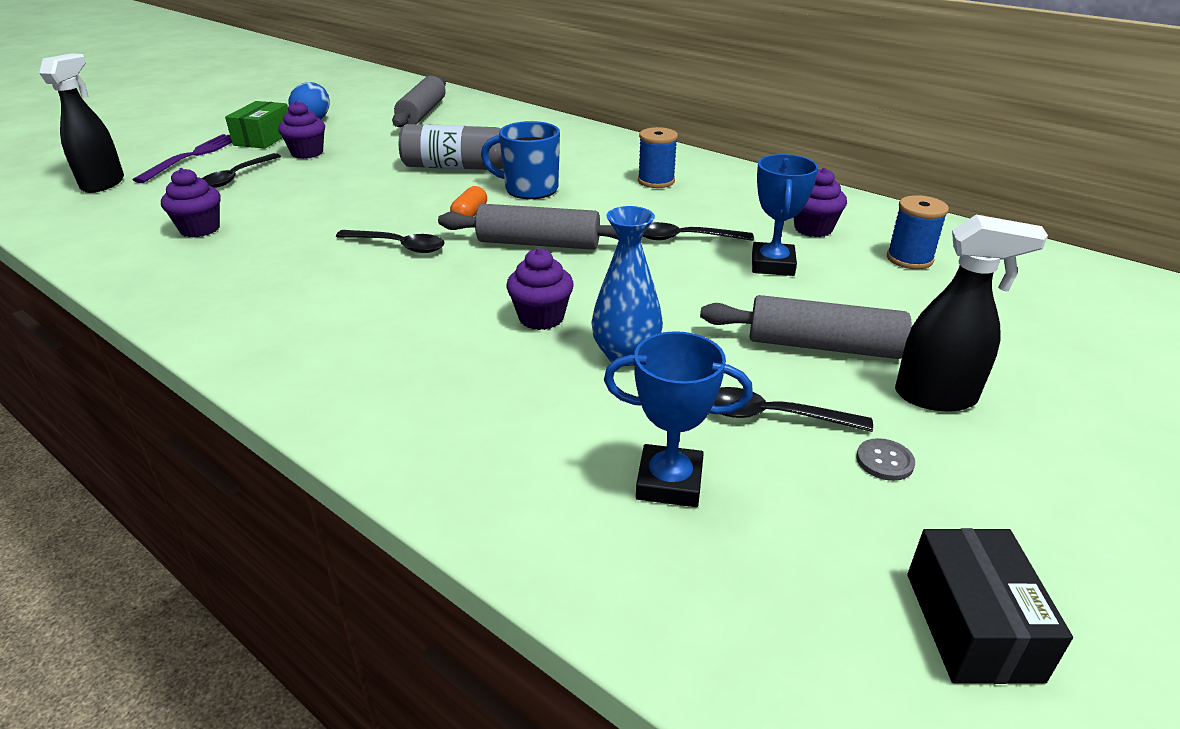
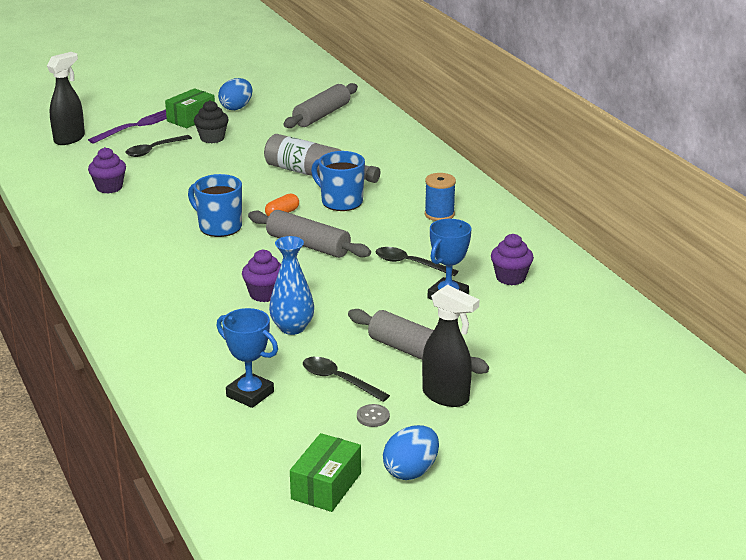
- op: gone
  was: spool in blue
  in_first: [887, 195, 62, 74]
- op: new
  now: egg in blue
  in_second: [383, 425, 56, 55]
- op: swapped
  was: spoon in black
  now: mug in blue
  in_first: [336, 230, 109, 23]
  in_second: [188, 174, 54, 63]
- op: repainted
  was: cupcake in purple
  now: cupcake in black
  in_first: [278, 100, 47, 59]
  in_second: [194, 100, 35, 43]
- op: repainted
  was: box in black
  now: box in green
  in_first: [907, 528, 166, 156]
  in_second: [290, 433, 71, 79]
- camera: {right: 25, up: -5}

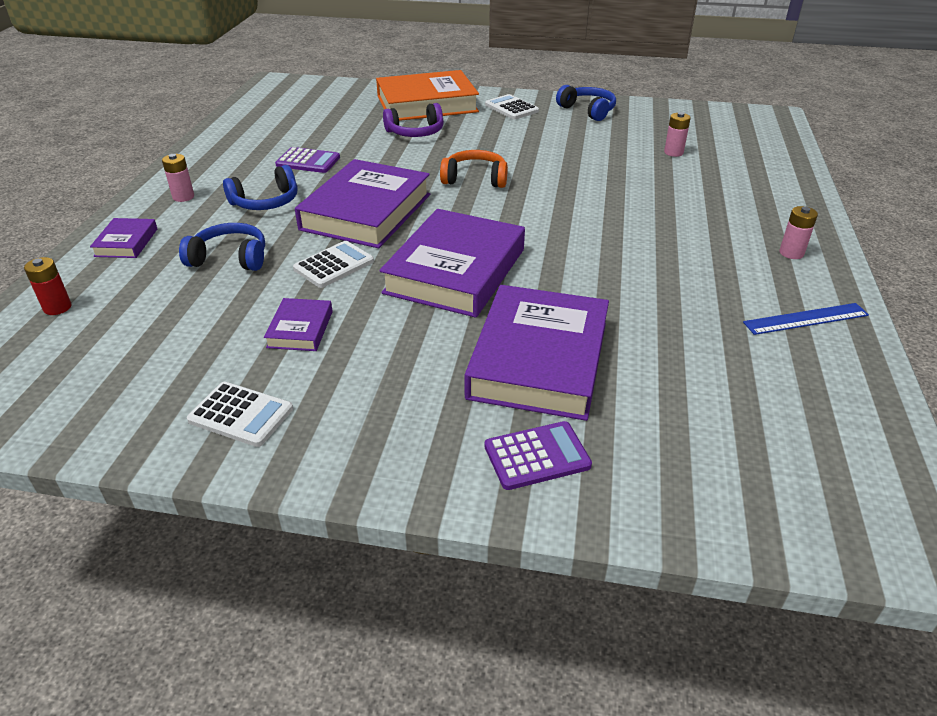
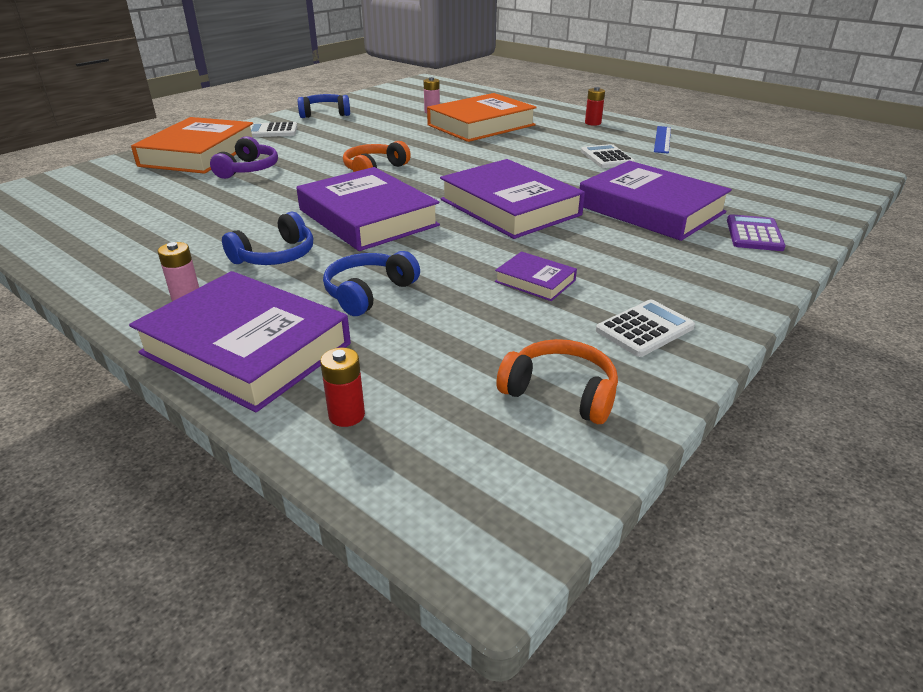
- op: gone
  was: calculator in purple
  in_first: [275, 147, 65, 26]
- op: new
  now: book in orange
  in_second: [427, 93, 110, 49]
- op: new
  now: headphones in orange
  in_second: [496, 339, 122, 85]
- op: shifted
  was: calculator in white
  in_first: [293, 241, 81, 47]
  in_second: [581, 144, 54, 24]
- op: repainted
  was: battery in pink
  now: battery in red
  in_first: [779, 206, 39, 53]
  in_second: [585, 87, 20, 39]
- op: rotated
  was: headphones in blue
  in_first: [223, 165, 74, 45]
  in_second: [222, 212, 91, 53]
  clockwise: 45
- op: scaled
  was: book in purple
  in_first: [90, 218, 67, 40]
  in_second: [129, 271, 222, 141]
  ratio: 2.19
- camera: {right: -60, up: -5}

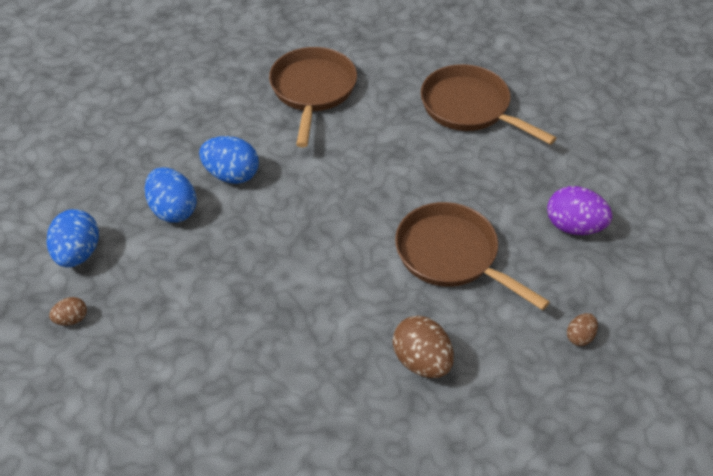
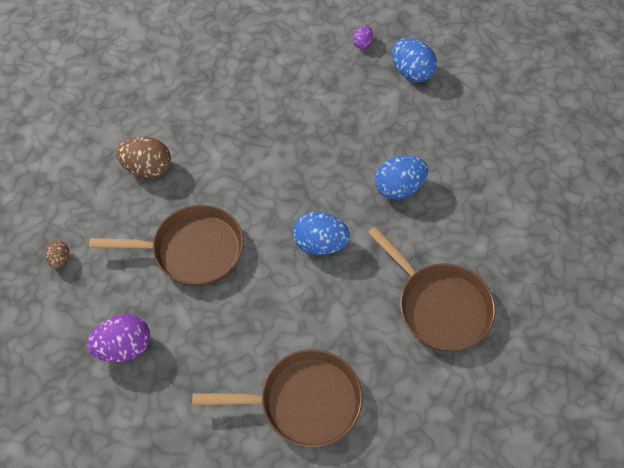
- op: shifted
  was: egg in blue
  in_first: [145, 167, 51, 56]
  in_second: [292, 212, 58, 43]
- op: repainted
  was: egg in brown
  now: egg in purple
  in_first: [49, 297, 38, 29]
  in_second: [353, 25, 20, 24]
- camera: {right: 135, up: 10}

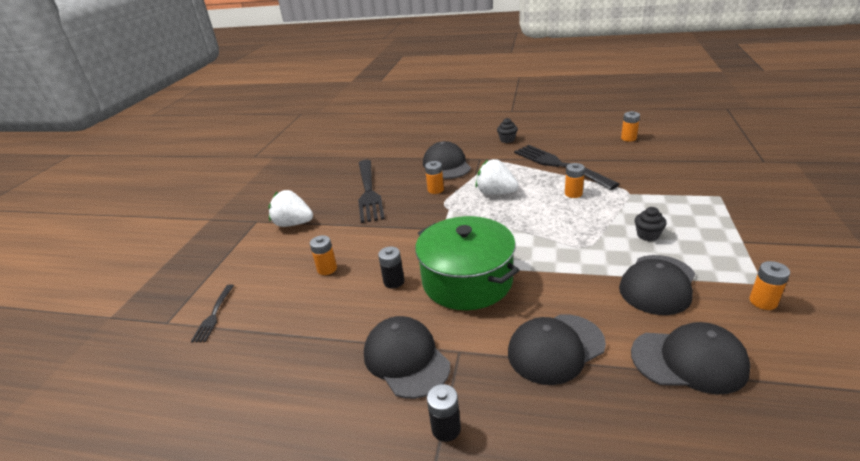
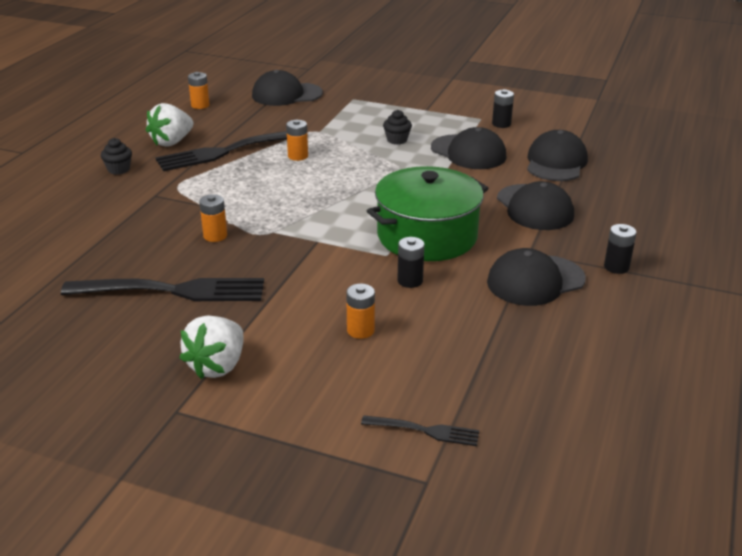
- op: shifted
  was: cap in black
  in_first: [423, 141, 48, 38]
  in_second: [252, 70, 71, 36]
- op: shifted
  was: strawberry in white
  in_first: [476, 159, 43, 36]
  in_second: [146, 103, 47, 44]
- op: repainted
  was: battery in orange
  now: battery in black
  in_first: [749, 261, 41, 49]
  in_second: [492, 89, 22, 39]
- camera: {right: -85, up: 0}

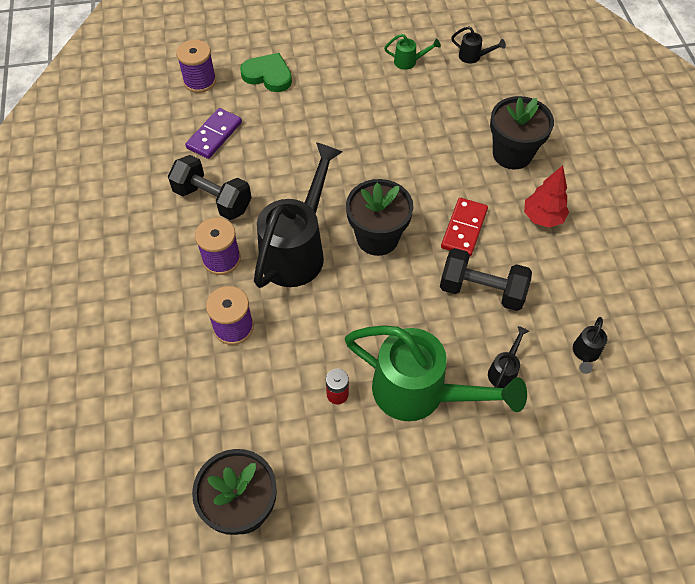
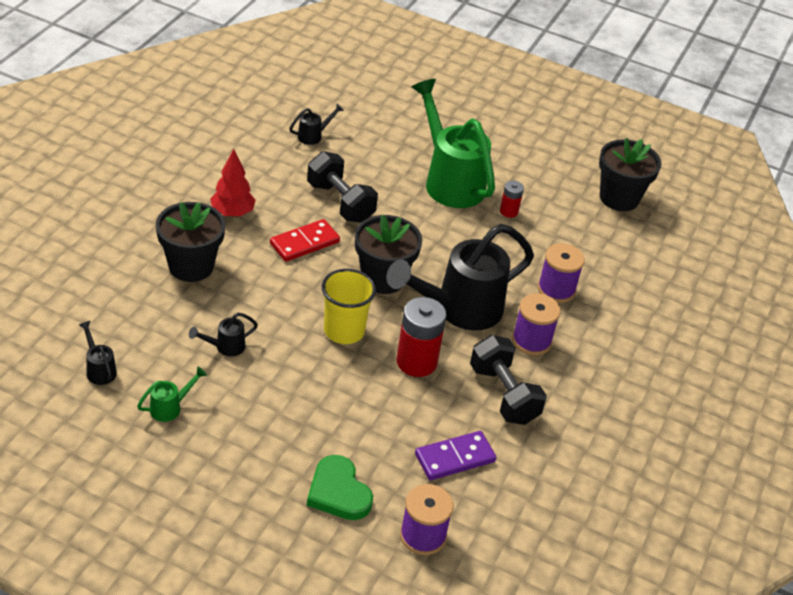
- op: new
  now: cup in yellow
  in_second: [322, 269, 54, 75]
- op: new
  now: battery in red
  in_second: [396, 297, 51, 80]
- op: shifted
  was: watering can in black
  in_first: [488, 326, 41, 62]
  in_second: [189, 313, 69, 43]
- op: rotated
  was: watering can in green
  in_first: [384, 34, 57, 36]
  in_second: [137, 367, 70, 55]
  clockwise: 105
- camera: {right: -150, up: -15}

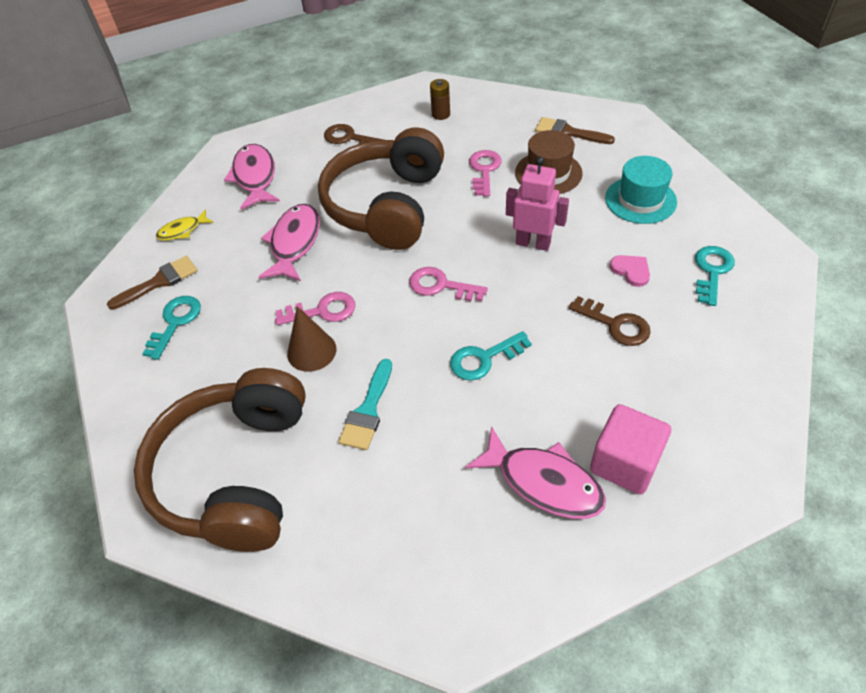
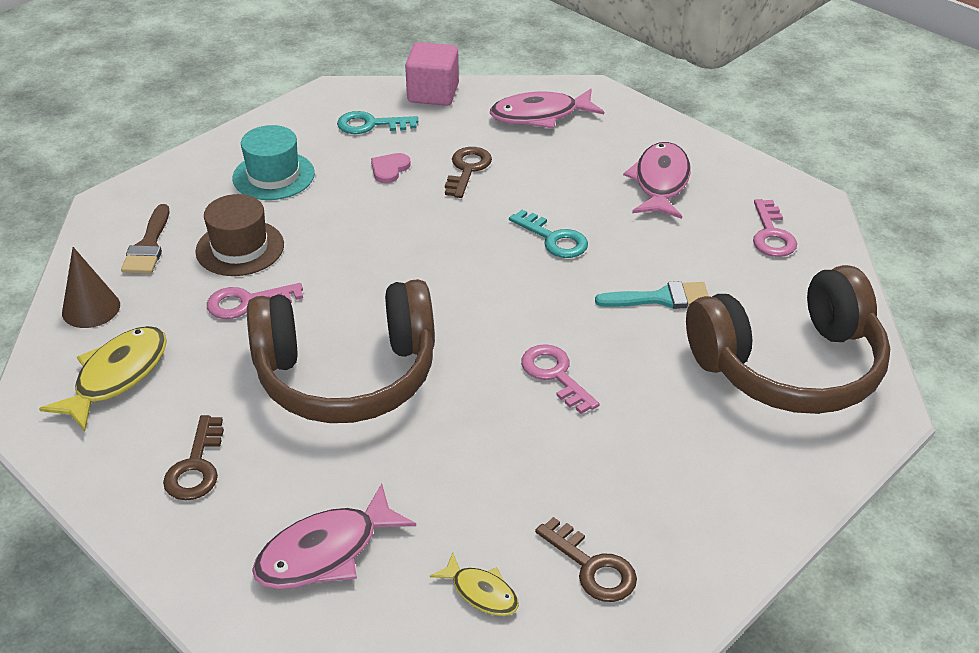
- op: gone
  was: key in turquoise
  in_first: [142, 296, 59, 64]
- op: gone
  was: robot in pink
  in_first: [506, 157, 63, 94]
- op: shifted
  was: fish in pink
  in_first: [259, 204, 61, 77]
  in_second: [490, 89, 114, 40]
- op: shifted
  was: cone in brown
  in_first: [287, 306, 49, 66]
  in_second: [62, 247, 58, 81]
- op: shifted
  was: key in pink
  in_first: [409, 267, 79, 34]
  in_second: [753, 199, 44, 58]
- op: shifted
  was: cube in pink
  in_first: [590, 404, 81, 91]
  in_second: [405, 42, 54, 64]
- op: swapped
  was: brush in brown
  now: key in brown
  in_first: [107, 256, 91, 54]
  in_second: [535, 517, 102, 85]
- op: swapped
  was: battery in brown
  now: fish in yellow
  in_first: [430, 79, 20, 41]
  in_second: [39, 326, 128, 106]
- camera: {right: -115, up: -10}

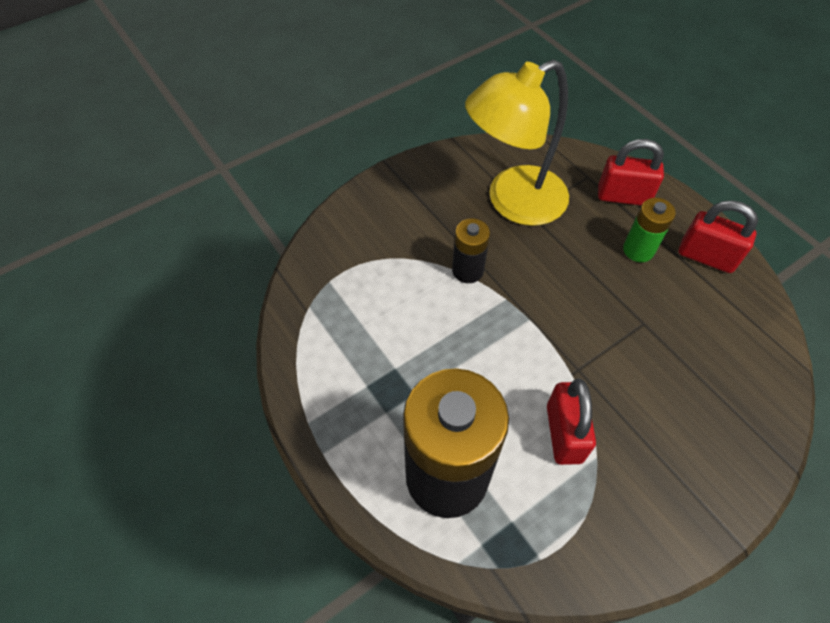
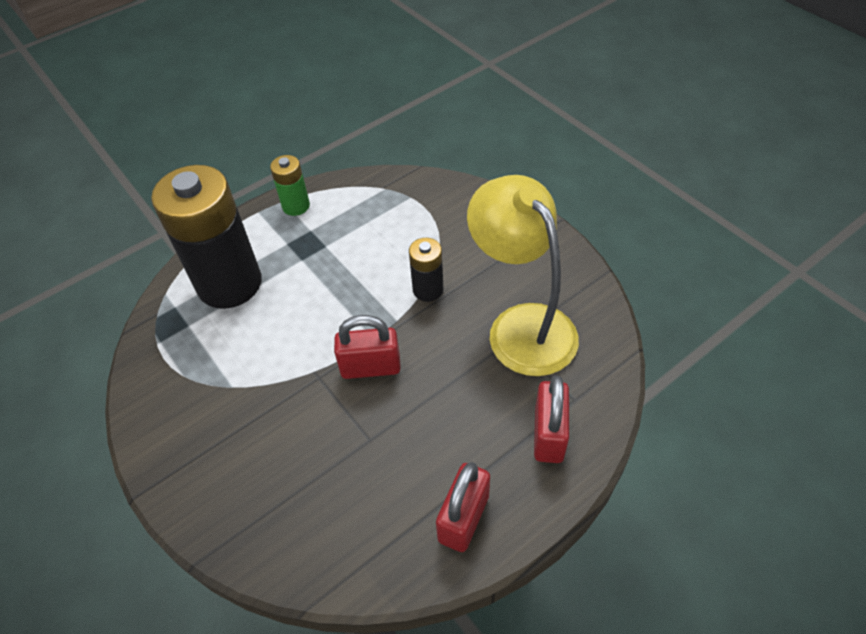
- op: shifted
  was: padlock in red
  in_first: [547, 379, 49, 86]
  in_second: [334, 315, 67, 64]
- op: shifted
  was: battery in green
  in_first: [623, 198, 53, 64]
  in_second: [270, 155, 40, 61]
- camera: {right: 90, up: -5}

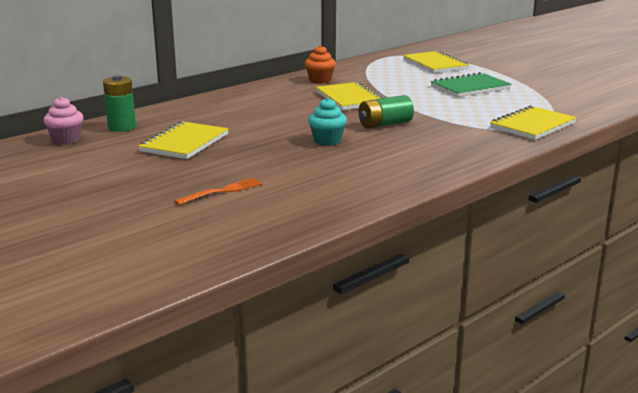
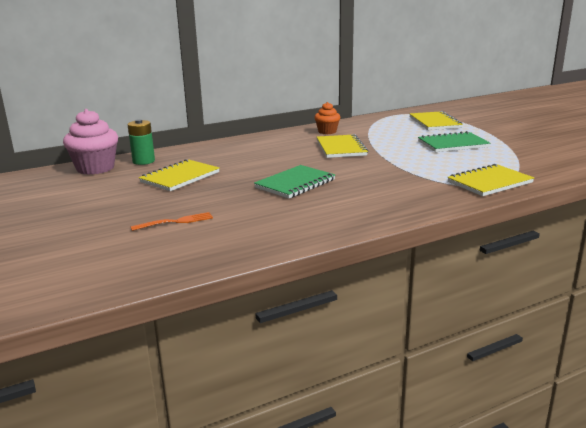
- op: gone
  was: battery in green
  in_first: [358, 95, 56, 34]
- op: swapped
  was: cupcake in turquoise
  now: notebook in green
  in_first: [308, 98, 39, 48]
  in_second: [254, 165, 81, 34]
- op: scaled
  was: cupcake in pink
  in_first: [43, 97, 41, 47]
  in_second: [63, 109, 55, 66]
  ratio: 1.71
- camera: {right: 15, up: 0}

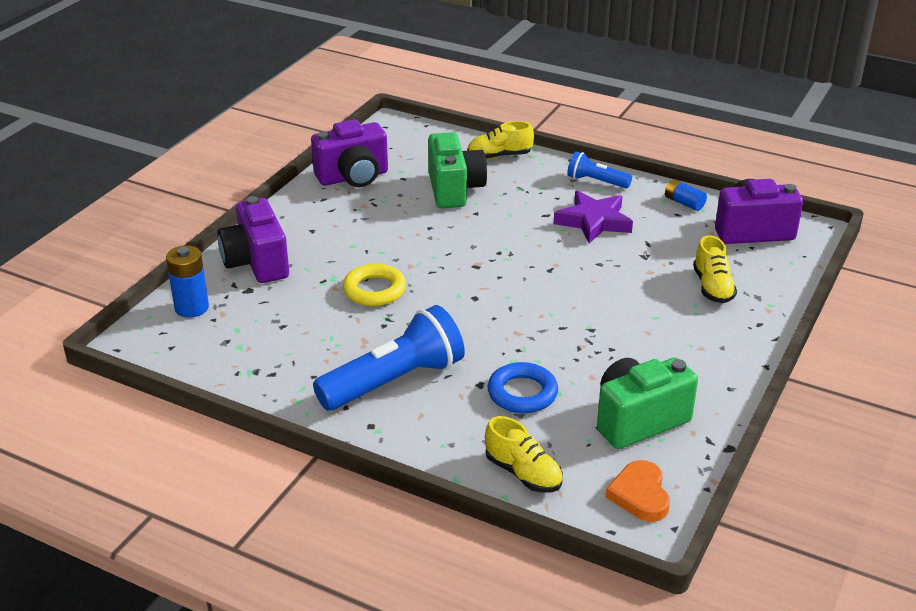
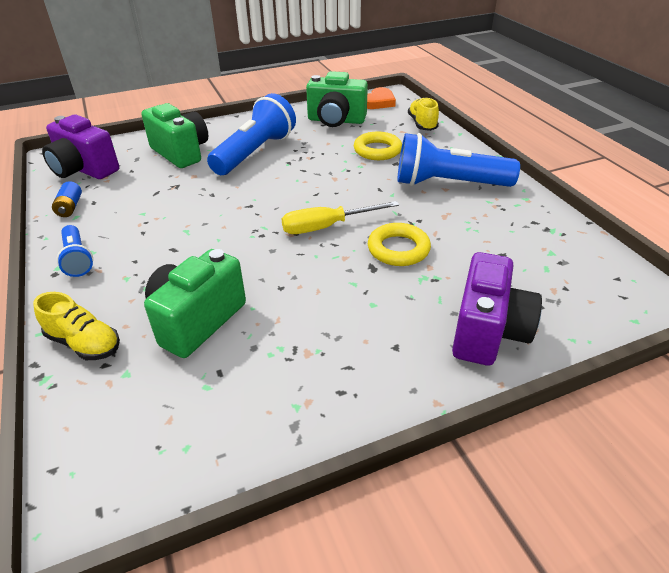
- op: gone
  was: battery in blue
  in_first: [166, 245, 43, 73]
- op: gone
  was: camera in purple
  in_first: [311, 120, 77, 67]
- op: gone
  was: star in purple
  in_first: [554, 191, 79, 52]
- op: new
  now: flashlight in blue
  in_second: [207, 93, 89, 82]
- op: new
  now: screwdriver in yellow
  in_second: [281, 201, 118, 33]
- op: swapped
  was: shoe in yellow
  now: camera in green
  in_first: [693, 235, 44, 68]
  in_second: [141, 103, 67, 65]
- op: repainted
  was: ring in blue
  now: ring in yellow
  in_first: [487, 362, 71, 51]
  in_second: [354, 132, 48, 28]
- camera: {right: -140, up: 5}

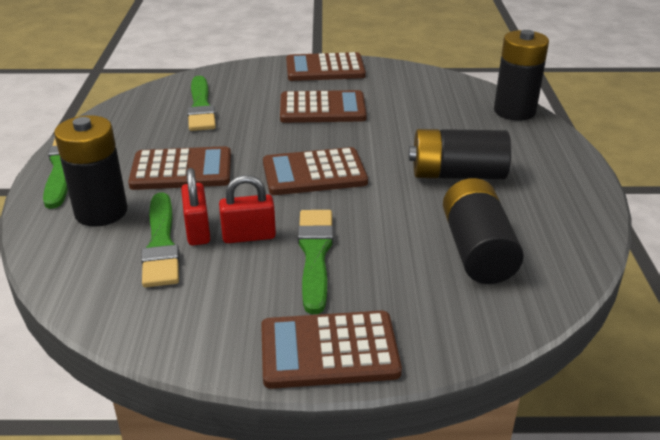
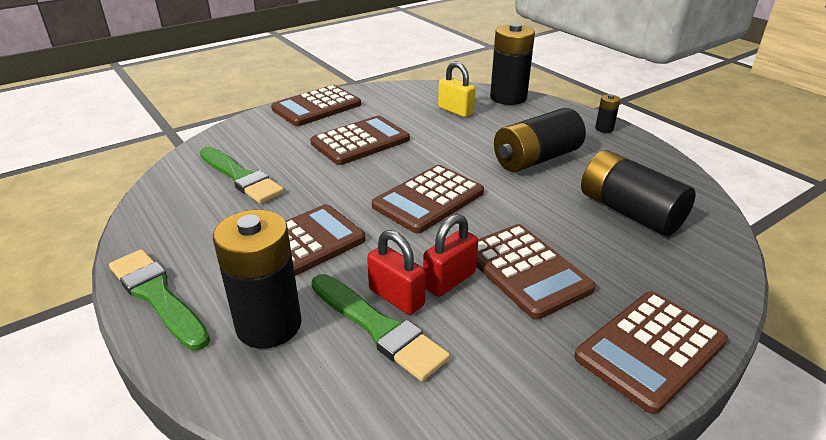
- op: new
  now: padlock in yellow
  in_second: [438, 61, 38, 56]
- op: new
  now: battery in black
  in_second: [595, 94, 25, 39]
- op: swapped
  was: brush in green
  now: calculator in brown
  in_first: [298, 210, 35, 104]
  in_second: [476, 224, 120, 96]
- camera: {right: -35, up: 0}

